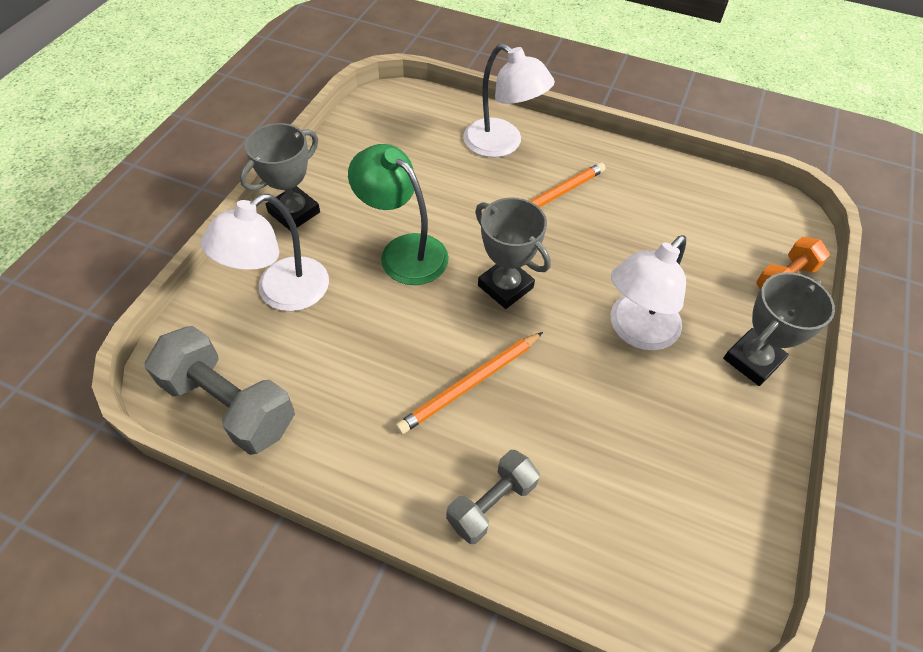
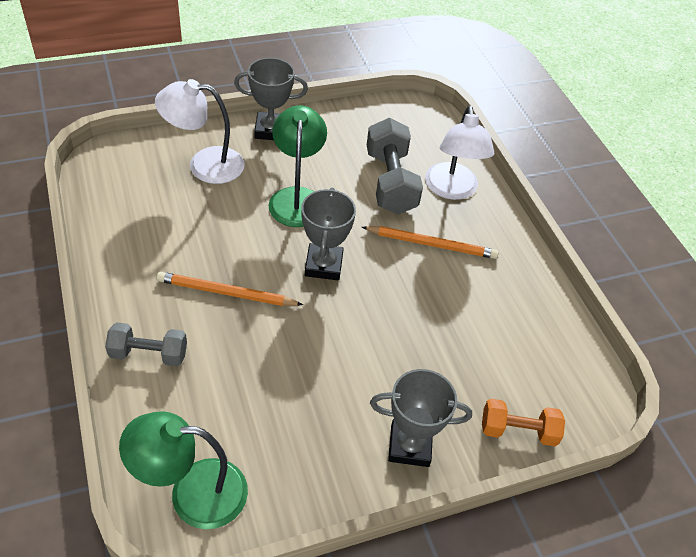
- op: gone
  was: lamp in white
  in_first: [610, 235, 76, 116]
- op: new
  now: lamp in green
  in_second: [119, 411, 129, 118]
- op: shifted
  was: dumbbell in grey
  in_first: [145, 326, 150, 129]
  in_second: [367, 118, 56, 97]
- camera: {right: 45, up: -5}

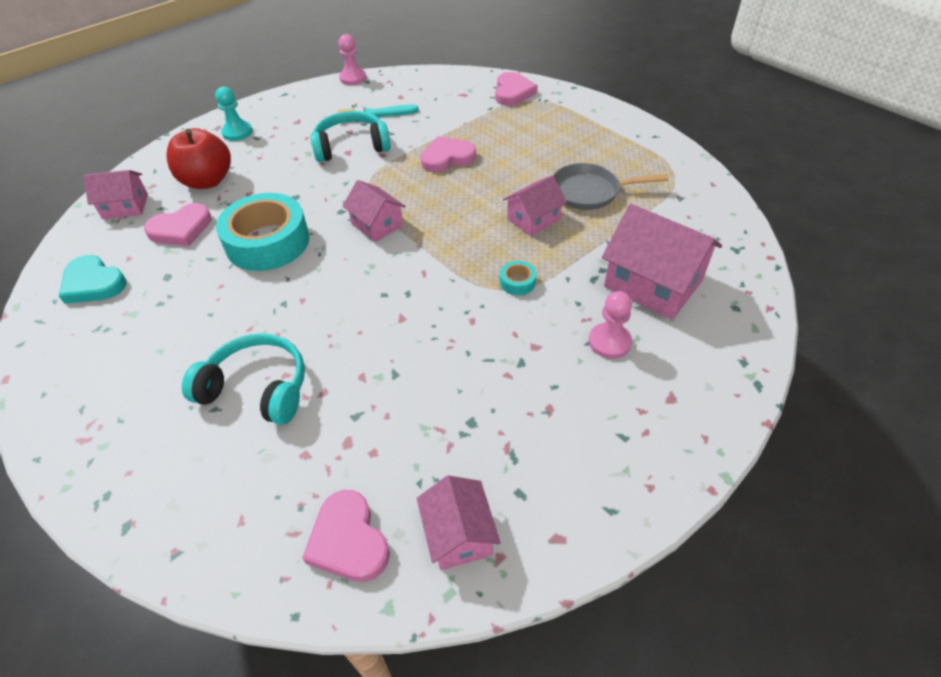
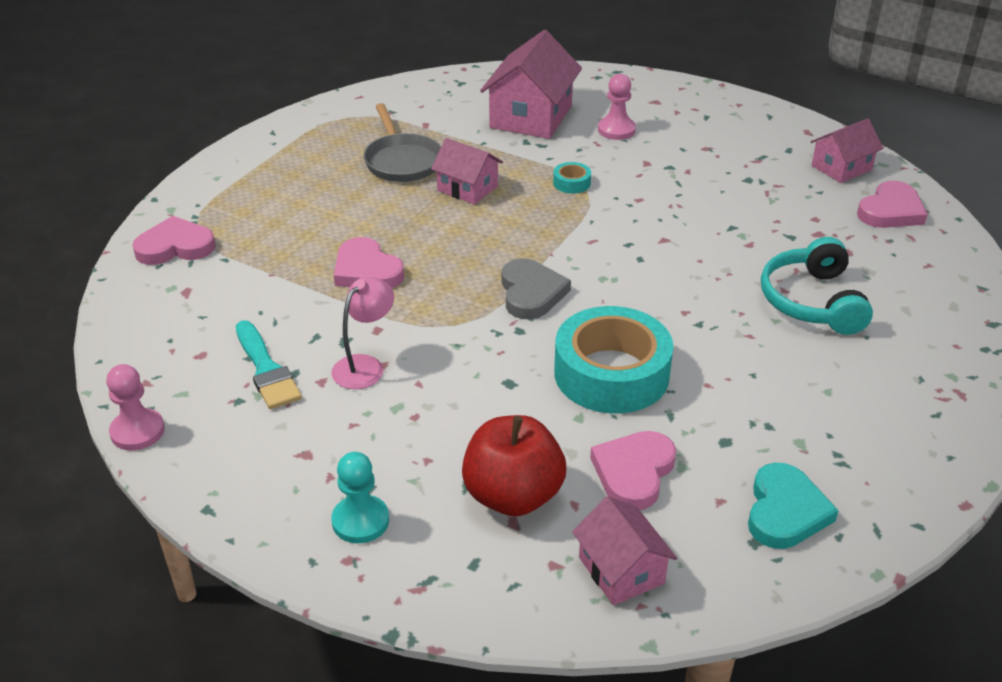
- op: swapped
  was: headphones in turquoise
  now: lamp in pink
  in_first: [310, 111, 81, 51]
  in_second: [331, 277, 63, 112]
- op: swapped
  was: house in pink
  now: heart in grey
  in_first: [342, 180, 64, 62]
  in_second: [502, 258, 69, 61]
- op: rotated
  was: heart in pink
  in_first: [144, 203, 68, 43]
  in_second: [590, 431, 86, 79]
  clockwise: -105
- camera: {right: -110, up: -10}

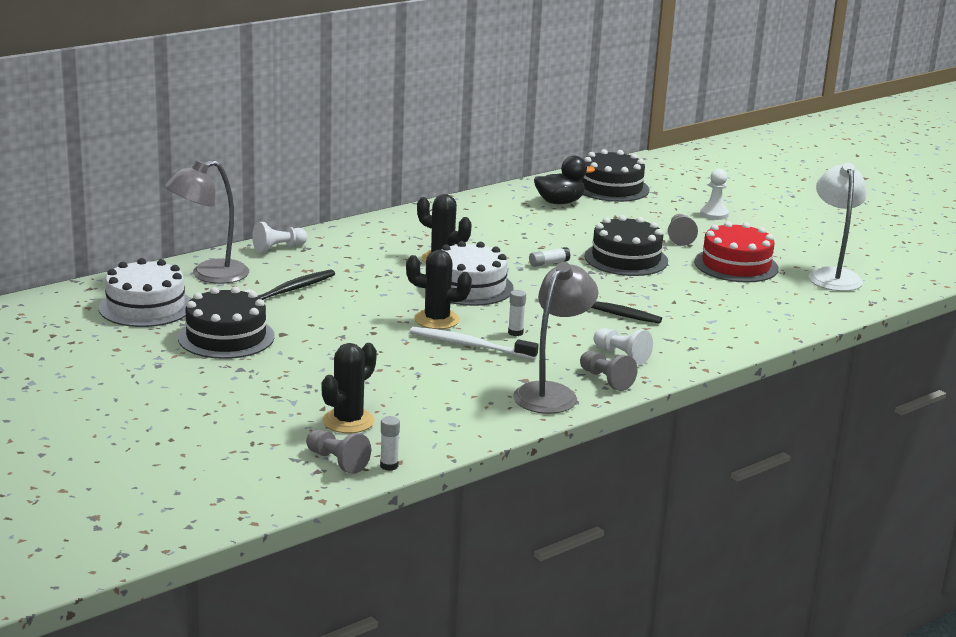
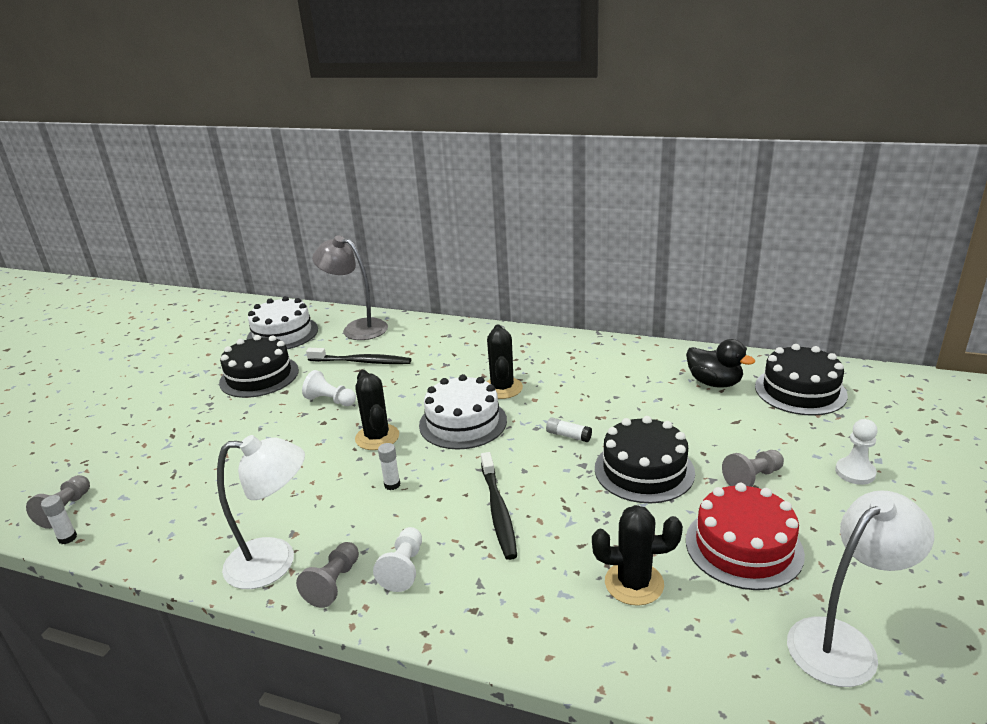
- op: gone
  was: toothbrush in white
  in_first: [410, 327, 129, 33]
- op: shifted
  was: pawn in white
  in_first: [252, 222, 55, 31]
  in_second: [302, 370, 54, 36]
- op: shifted
  was: cactus in black
  in_first: [322, 343, 55, 90]
  in_second: [592, 505, 91, 101]
- op: repainted
  was: lamp in grey
  now: lamp in white
  in_first: [513, 262, 85, 152]
  in_second: [217, 435, 88, 154]
- camera: {right: 60, up: 5}

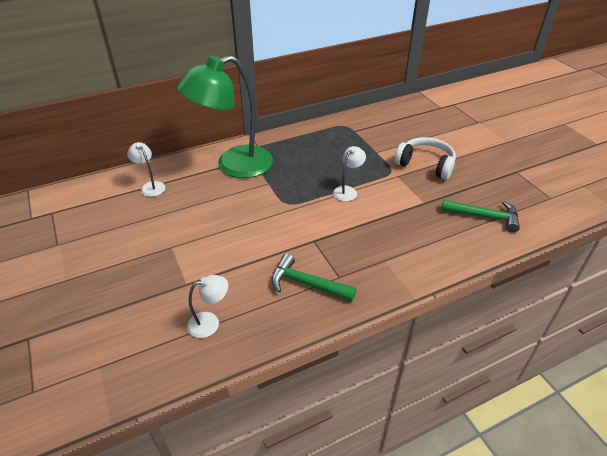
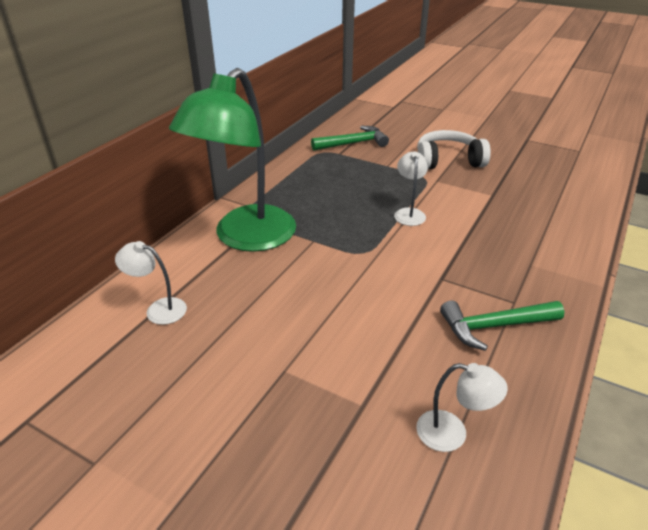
- op: shifted
  was: hammer in green
  in_first: [441, 200, 79, 33]
  in_second: [311, 126, 78, 25]
- op: rotated
  was: lamp in white
  in_first: [187, 275, 41, 63]
  in_second: [416, 363, 92, 89]
  clockwise: 75
- camera: {right: -35, up: -5}

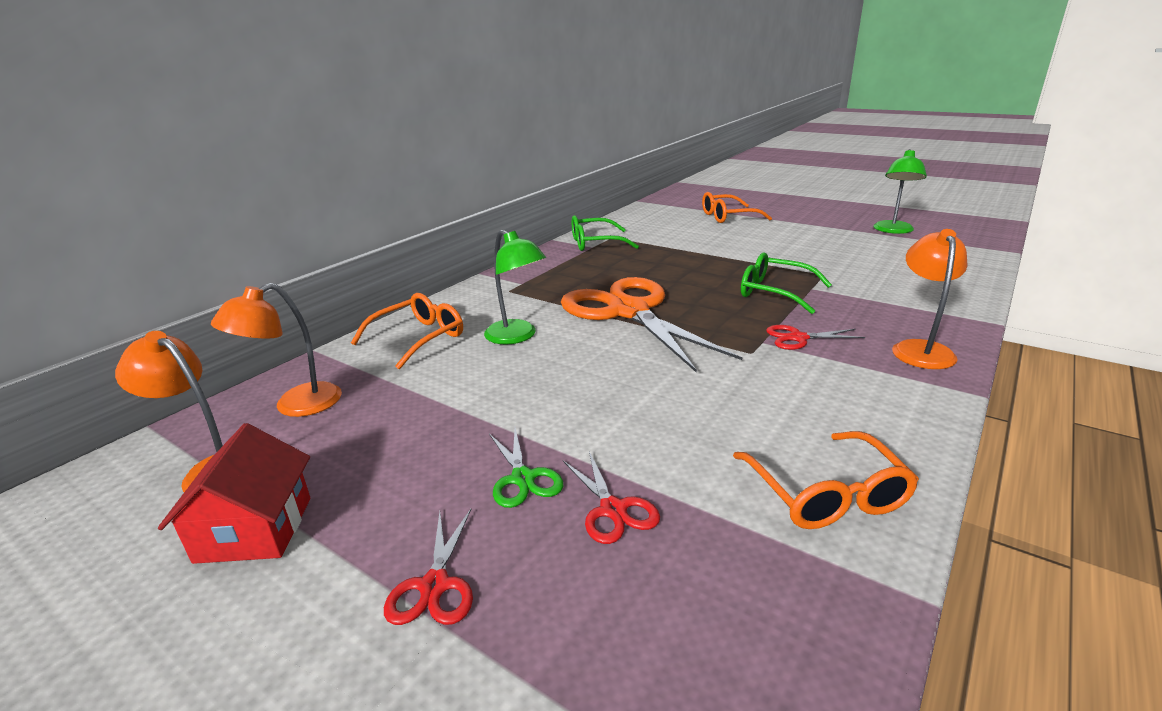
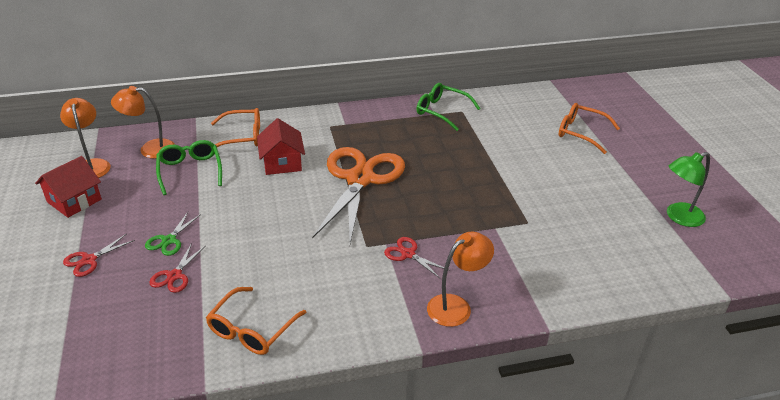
- op: shifted
  was: glasses in green
  in_first: [741, 252, 91, 62]
  in_second: [156, 140, 66, 55]
- op: swapped
  was: lamp in green
  now: house in red
  in_first: [484, 230, 62, 115]
  in_second: [257, 118, 48, 57]
- camera: {right: 40, up: 10}

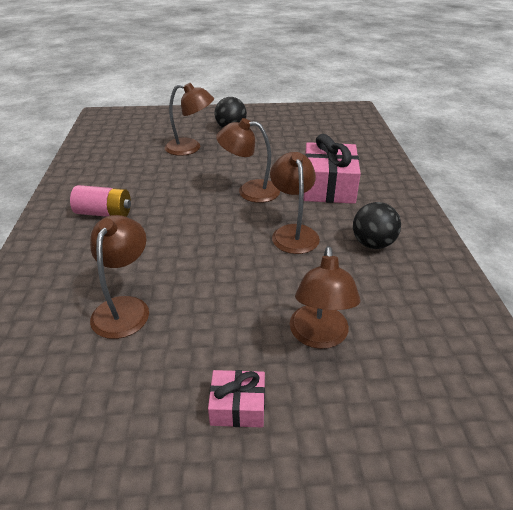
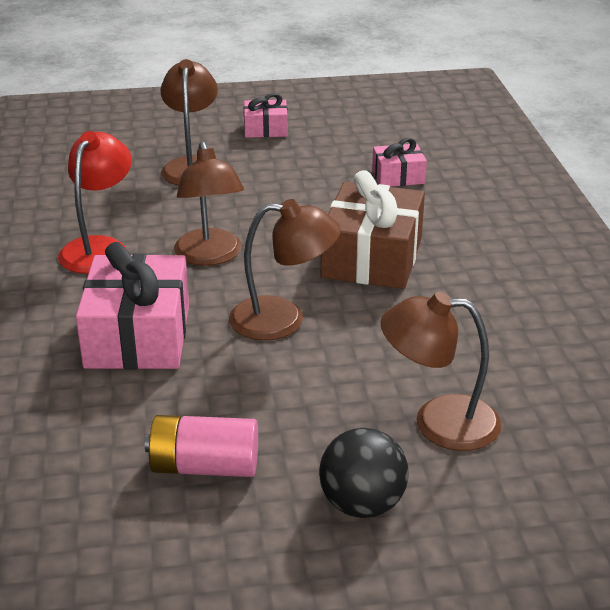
- op: new
  now: gift in brown
  in_second: [321, 170, 104, 119]
- op: shifted
  was: battery in pink
  in_first: [70, 185, 61, 32]
  in_second: [145, 415, 113, 62]
- op: swapped
  was: lamp in brown
  now: gift in pink
  in_first: [90, 215, 59, 124]
  in_second: [372, 138, 55, 49]
- op: swapped
  was: ball in black
  now: lamp in red
  in_first: [353, 202, 48, 47]
  in_second: [58, 131, 74, 143]
- camera: {right: 175, up: -5}

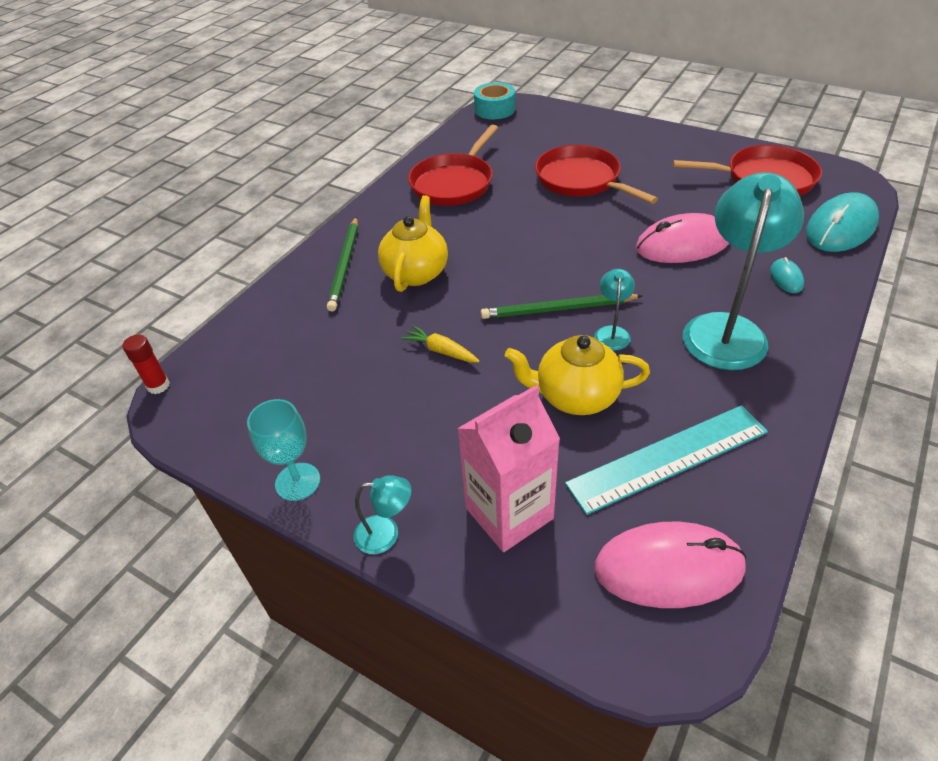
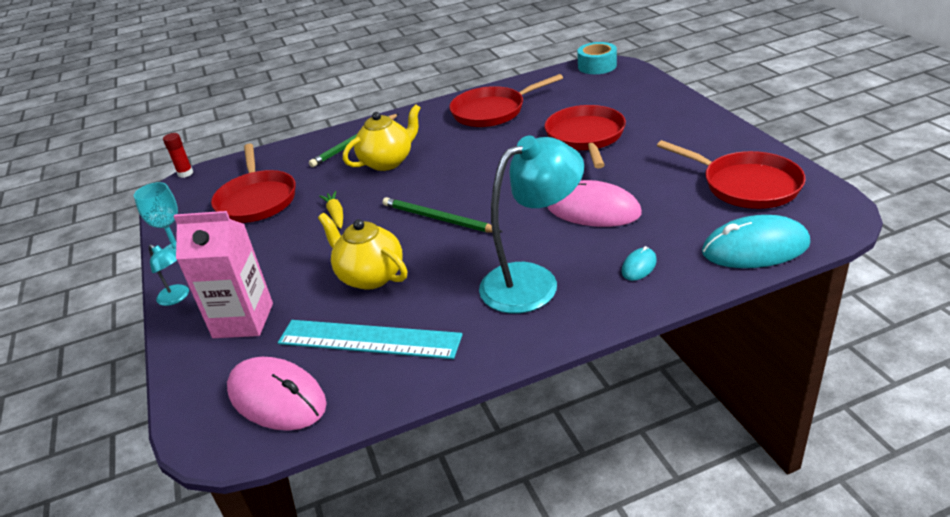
- op: gone
  was: lamp in turquoise
  in_first: [594, 269, 41, 82]
- op: new
  now: pan in red
  in_second: [211, 143, 85, 80]
- camera: {right: 40, up: -10}

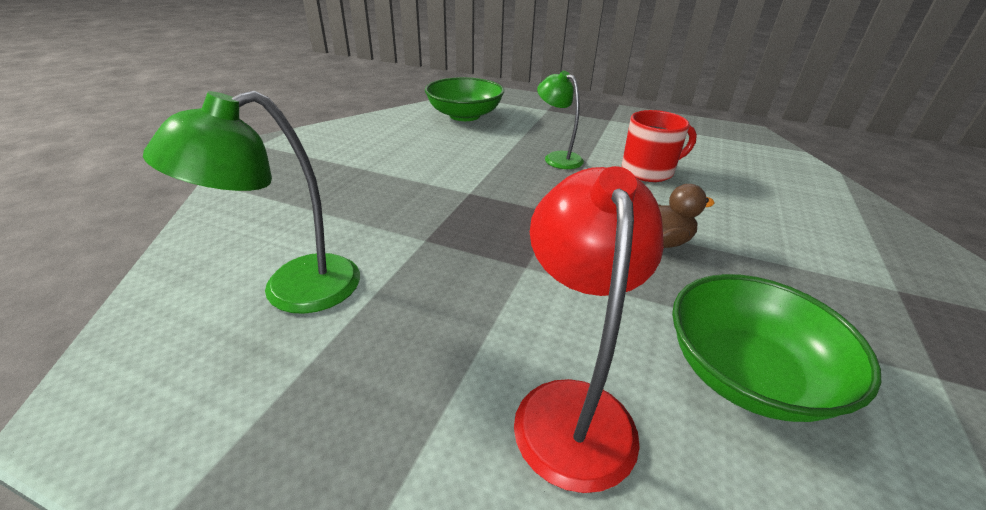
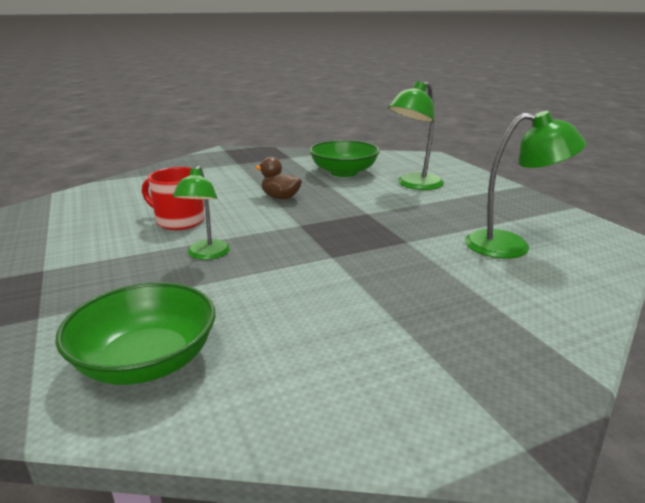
- op: repainted
  was: lamp in red
  now: lamp in green
  in_first: [514, 166, 150, 327]
  in_second: [388, 81, 56, 109]
- camera: {right: -135, up: -10}

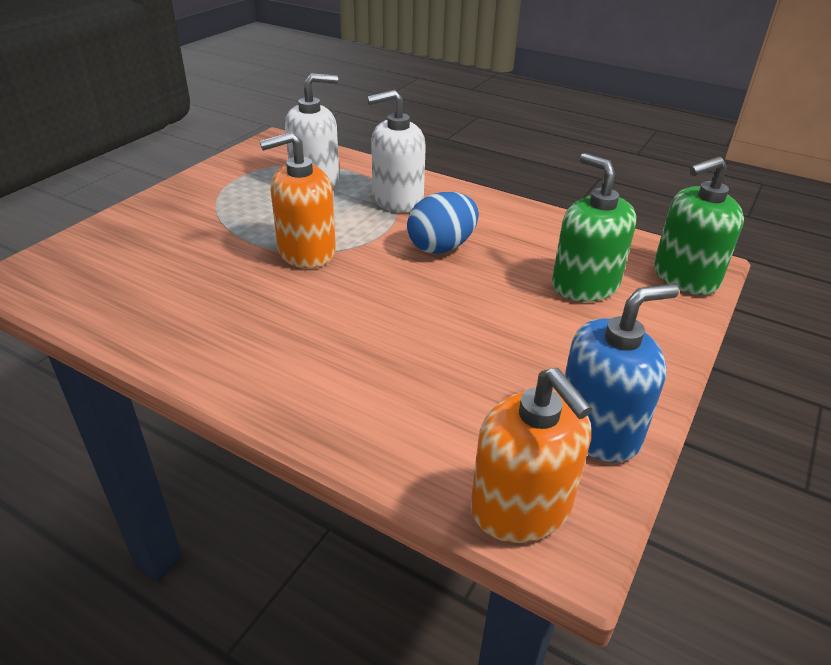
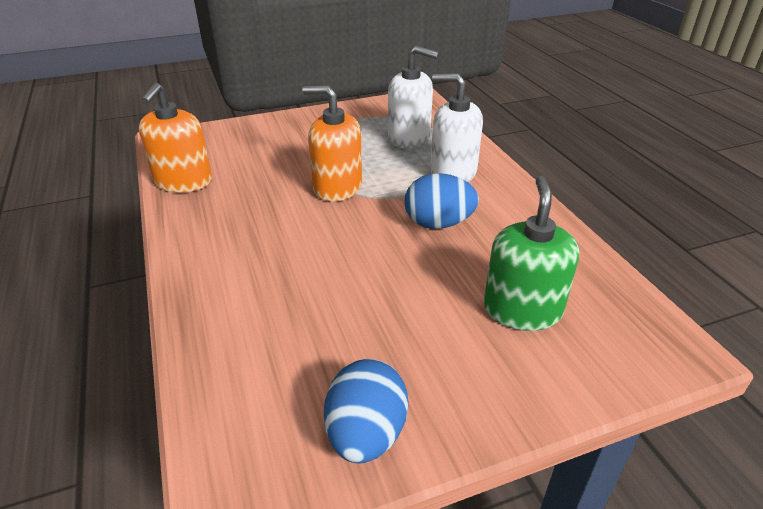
- op: gone
  was: soap dispenser in green
  in_first: [654, 157, 90, 138]
- op: shifted
  was: soap dispenser in orange
  in_first: [470, 368, 122, 175]
  in_second: [139, 83, 73, 109]
- op: swapped
  was: soap dispenser in blue
  now: egg in blue
  in_first: [565, 284, 114, 178]
  in_second: [324, 359, 84, 105]
- camera: {right: 40, up: 0}

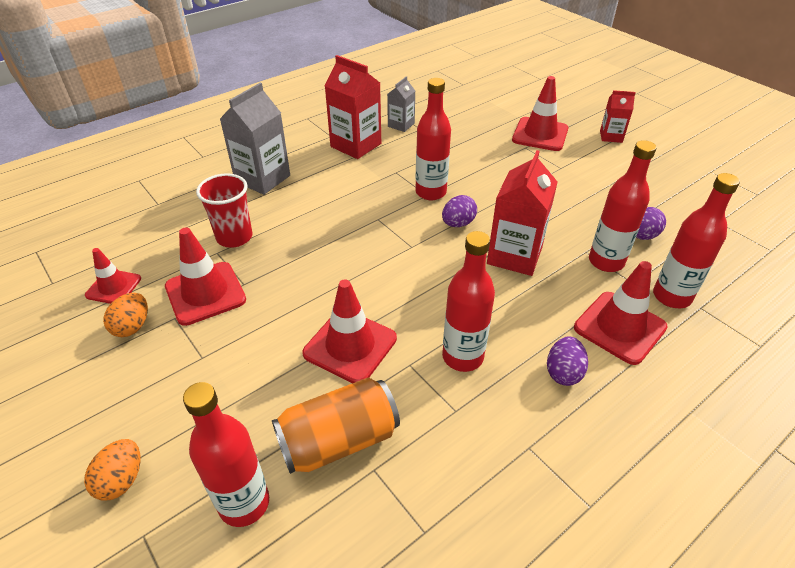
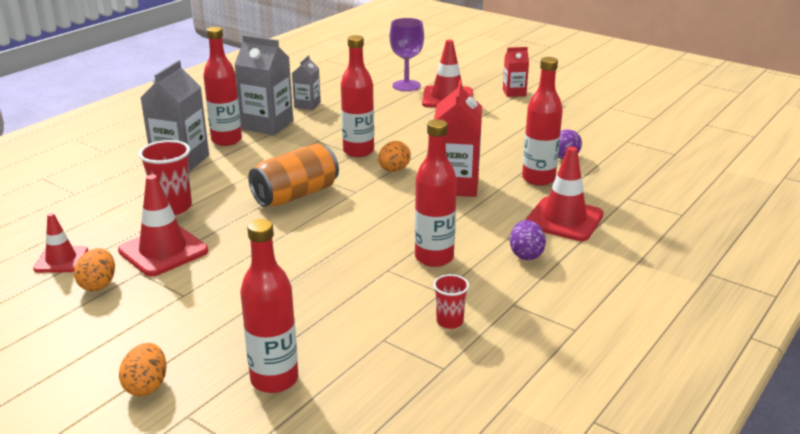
- op: gone
  was: traffic cone in red
  in_first: [302, 279, 95, 104]
- op: new
  now: goblet in purple
  in_second: [390, 18, 34, 73]
- op: new
  now: cup in red
  in_second: [433, 274, 36, 55]
- op: shifted
  was: can in orange
  in_first: [272, 378, 128, 96]
  in_second: [248, 143, 91, 64]
- op: shifted
  was: bottle in red
  in_first: [653, 173, 87, 135]
  in_second: [203, 27, 39, 119]
- op: repainted
  was: carton in red
  now: carton in grey
  in_first: [325, 55, 56, 104]
  in_second: [234, 35, 59, 100]
- op: repainted
  was: egg in purple
  now: egg in orange
  in_first: [442, 195, 35, 32]
  in_second: [378, 141, 33, 31]
- camera: {right: -15, up: -15}

